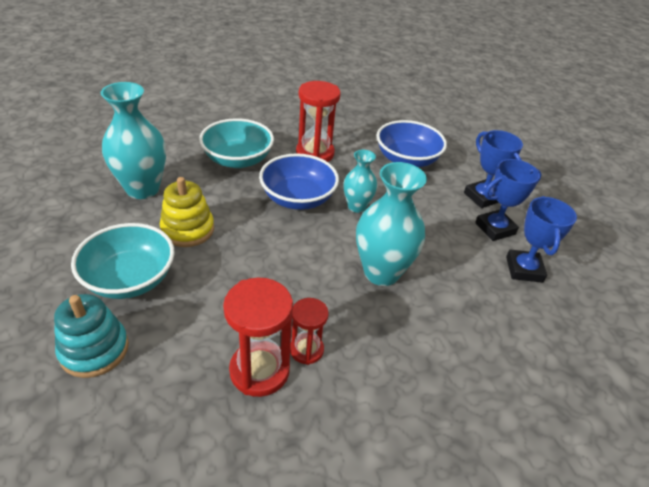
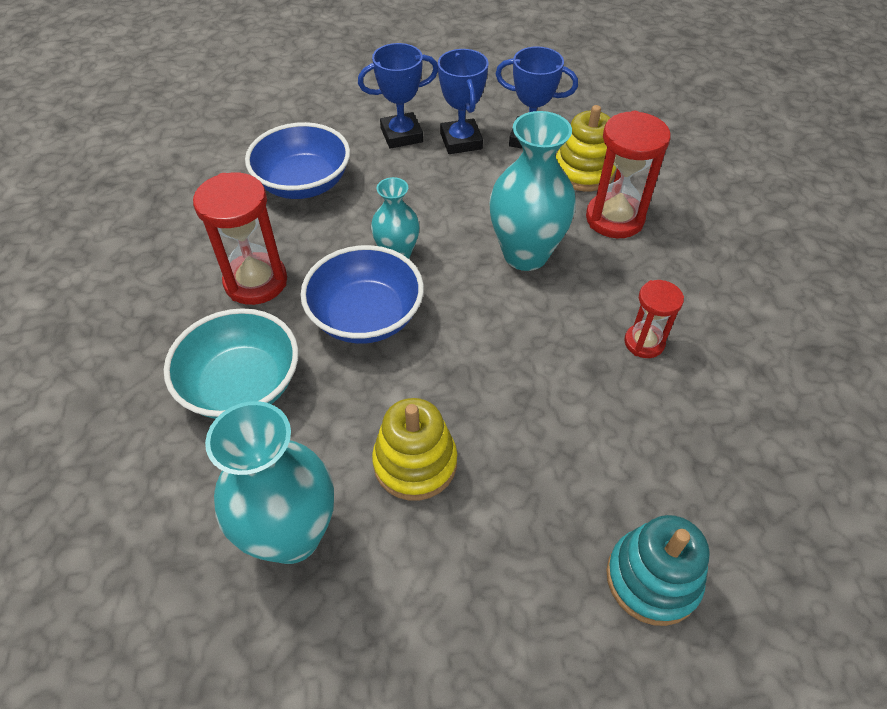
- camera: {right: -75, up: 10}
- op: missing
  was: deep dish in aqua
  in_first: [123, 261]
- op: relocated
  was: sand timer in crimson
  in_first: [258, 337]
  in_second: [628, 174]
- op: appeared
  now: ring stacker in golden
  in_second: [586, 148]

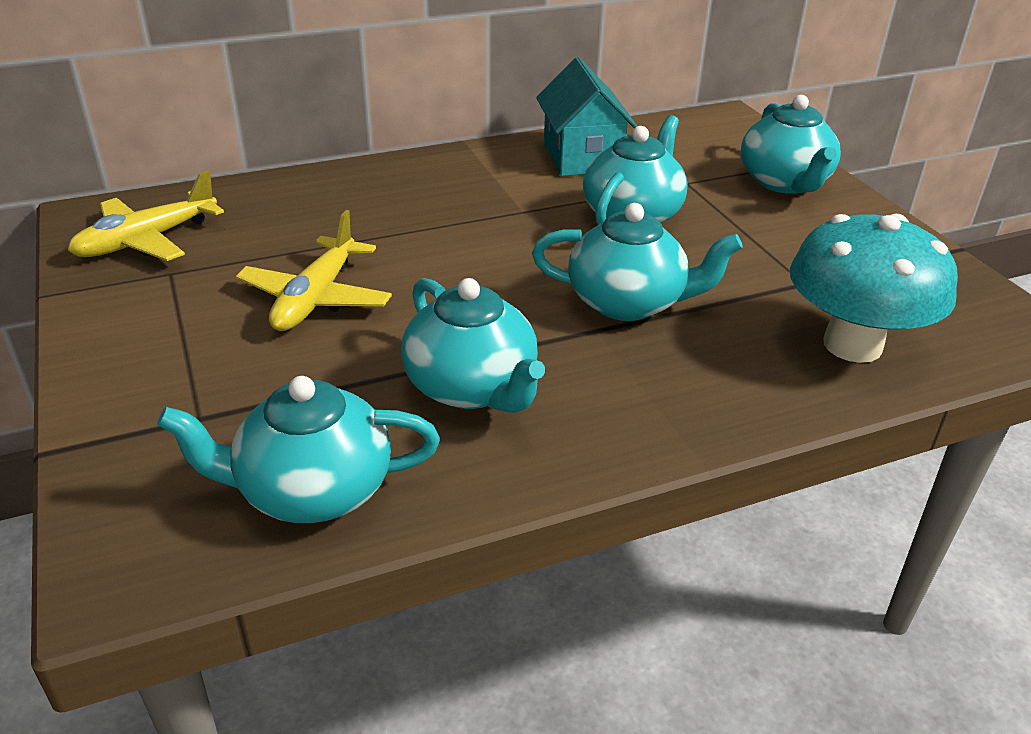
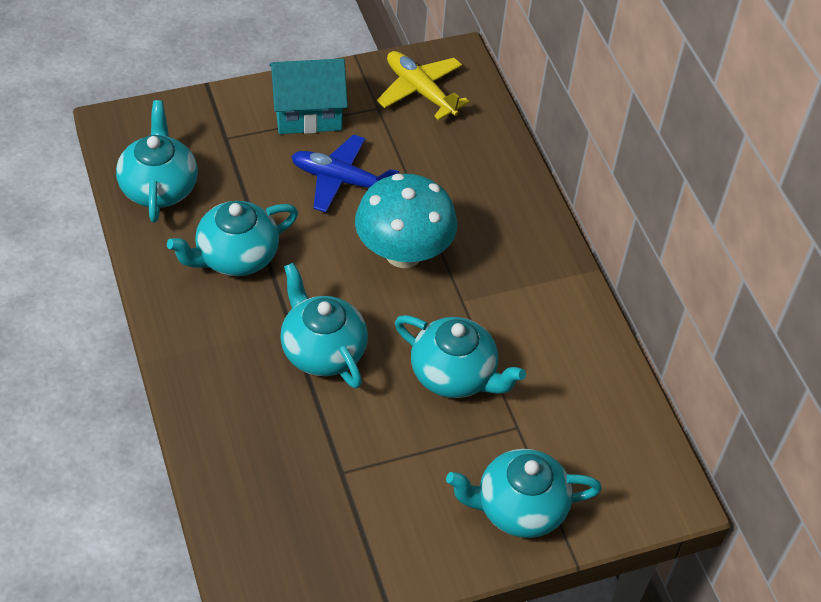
- camera: {right: 90, up: 15}
- op: relocated
  was: toy house in aqua
  in_first: [586, 116]
  in_second: [308, 96]
- op: spun
  was: china teapot in aqua
  in_first: [637, 262]
  in_second: [324, 325]
  clockwise: 135
- op: colour
  was: plane in golden
  now: plane in cobalt
  in_first: [314, 270]
  in_second: [345, 173]
- op: relocated
  was: toadstool in aqua
  in_first: [874, 288]
  in_second: [406, 221]

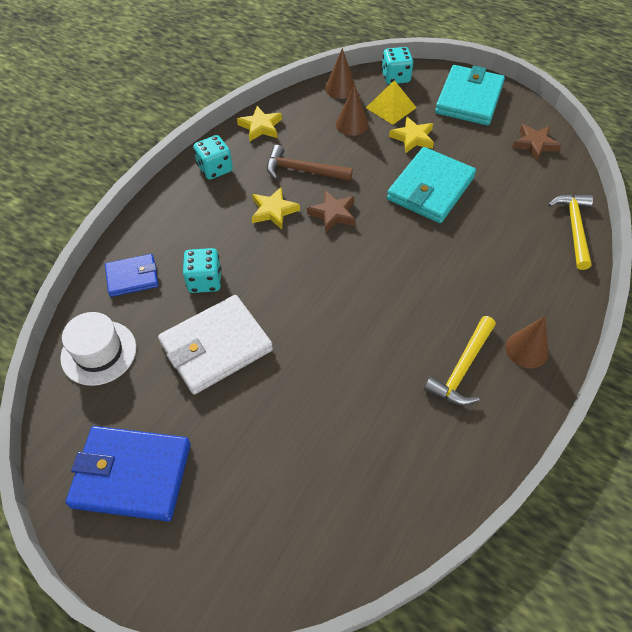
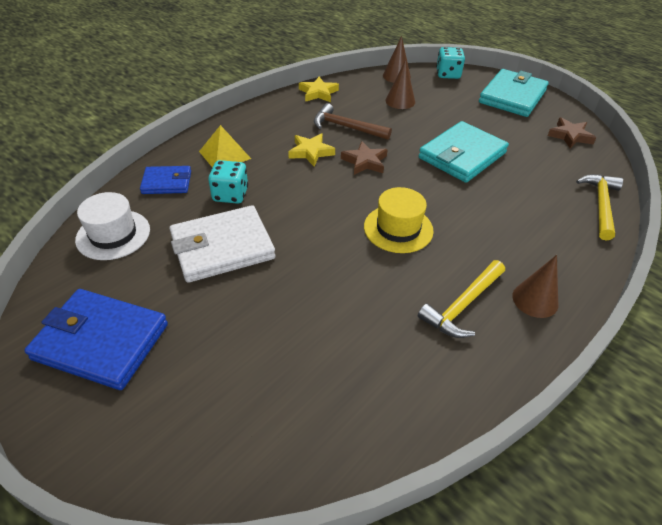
- camera: {right: 10, up: -10}
- op: relocated
  was: pyramid shape in golden
  in_first: [391, 102]
  in_second: [225, 146]
- op: missing
  was: star shape in golden
  in_first: [411, 135]
- op: missing
  was: game die in aqua
  in_first: [213, 157]
- op: appeared
  now: hat in golden
  in_second: [399, 220]

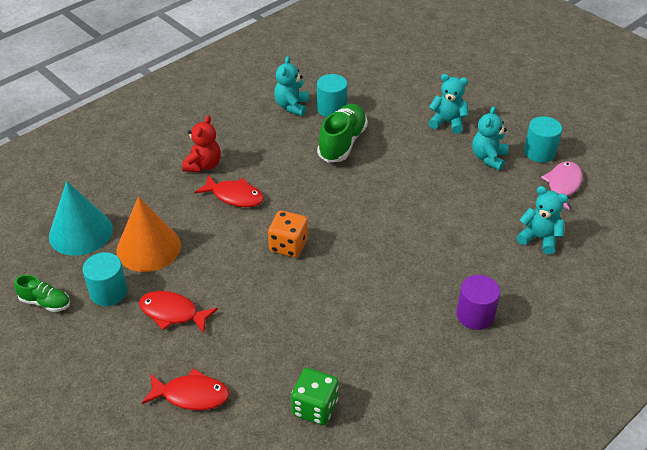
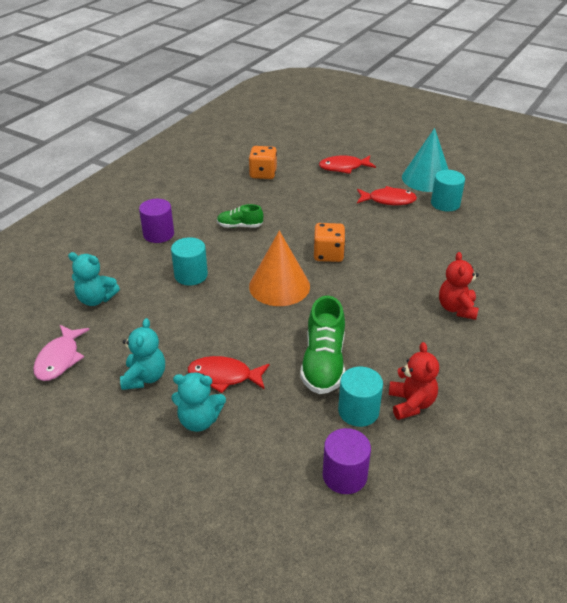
- camera: {right: 165, up: -5}
- op: colour
  was: stuffed bear in aqua
  now: stuffed bear in crimson
  in_first: [291, 86]
  in_second: [414, 381]
- op: relocated
  was: cylinder shape in aqua
  in_first: [543, 139]
  in_second: [189, 261]
- op: relocated
  was: toy fish in crimson
  in_first: [229, 191]
  in_second: [229, 374]
- op: relocated
  was: cone in aqua
  in_first: [81, 218]
  in_second: [425, 160]
- op: relocated
  was: cone in orange-coloured
  in_first: [149, 234]
  in_second: [279, 268]
- op: relocated
  was: shoe in emerald
  in_first: [42, 293]
  in_second: [240, 216]
- op: colour
  was: game die in emerald
  now: game die in orange-coloured
  in_first: [315, 396]
  in_second: [263, 162]
- op: appeared
  now: cylinder shape in royal purple
  in_second: [347, 461]

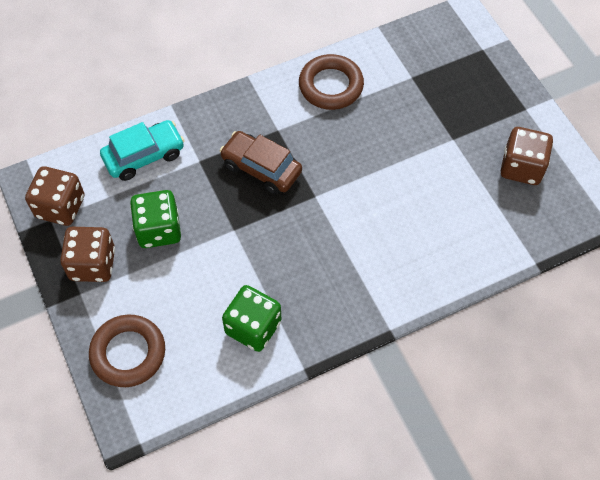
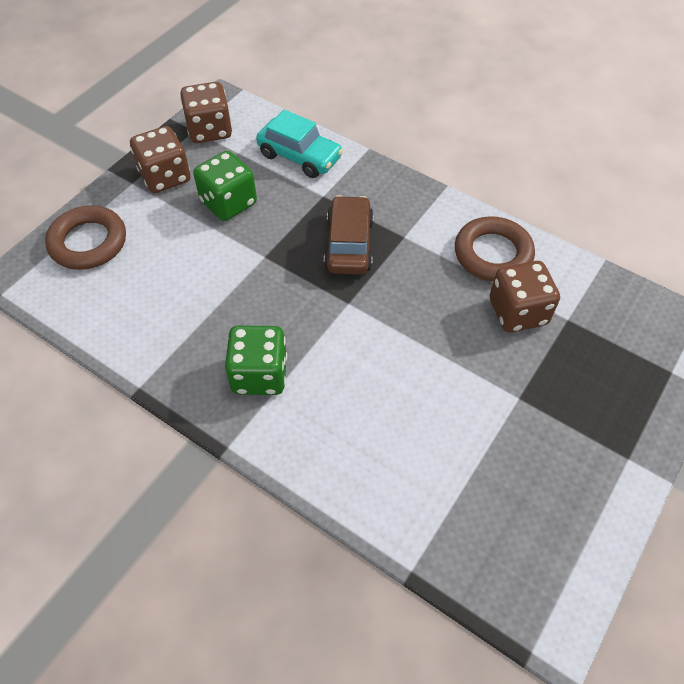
- camera: {right: 60, up: -5}
- op: relocated
  was: game die in dark brown
  in_first: [527, 156]
  in_second: [525, 297]
- op: relocated
  was: game die in emerald
  in_first: [251, 318]
  in_second: [256, 360]

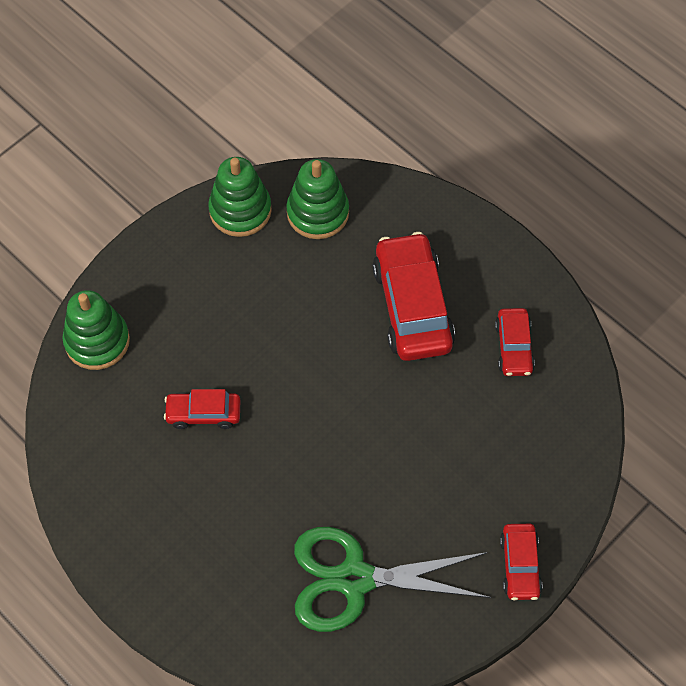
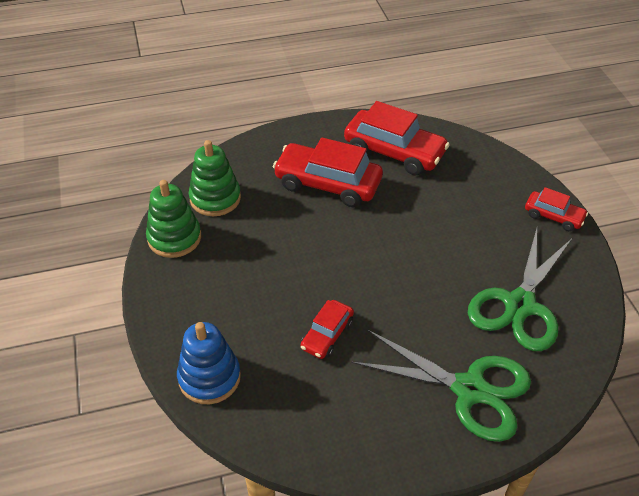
- camera: {right: -60, up: -15}
- op: colour
  was: ring stacker in emerald
  now: ring stacker in cobalt
  in_first: [96, 330]
  in_second: [209, 363]
- op: size
  was: toy car in crimson
  in_first: [515, 342]
  in_second: [397, 138]
  ratio: 1.85
- op: appeared
  now: scissors in emerald
  in_second: [441, 386]

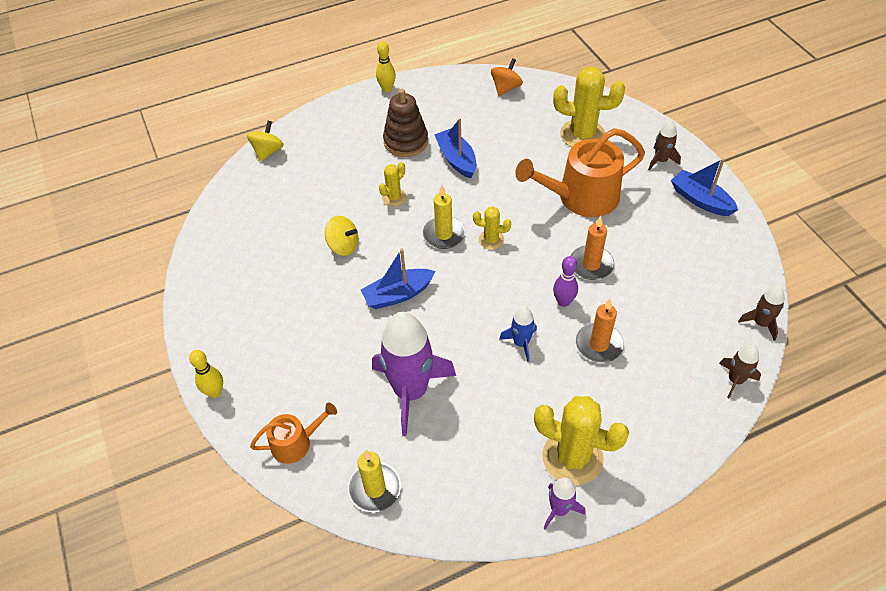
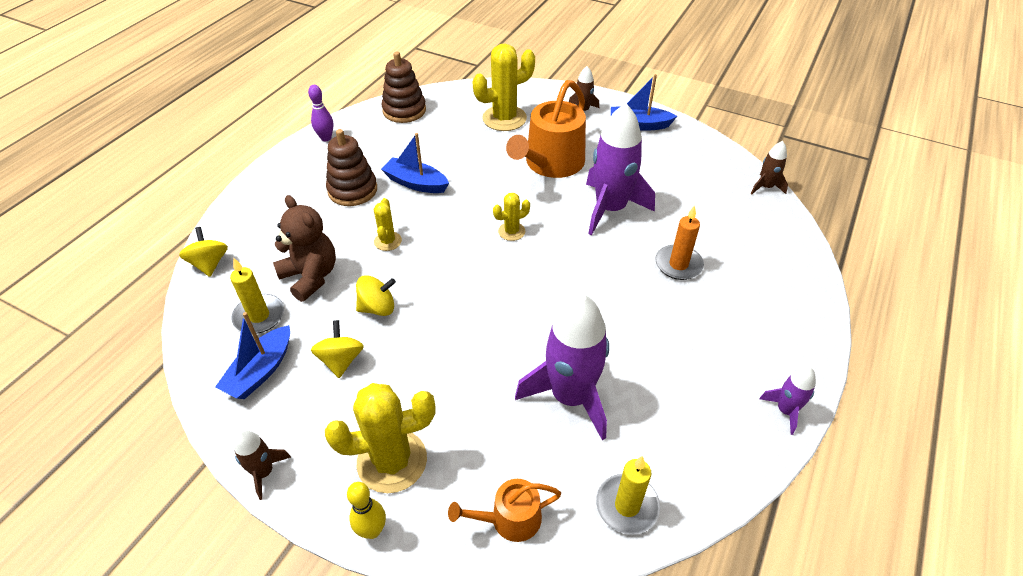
- camera: {right: -40, up: -5}
- op: missing
  was: bowling pin in golden
  in_first: [386, 66]
- op: exchanged
  was: spinning top in orange-coloured
  now: ring stacker in dark brown
  in_first: [507, 77]
  in_second: [403, 87]
- op: relocated
  was: wax candle in golden
  in_first: [444, 217]
  in_second: [257, 296]
- op: exchanged
  was: wax candle in orange-coloured
  now: toy rocket in royal purple
  in_first: [592, 248]
  in_second: [620, 169]
- op: relocated
  was: sailboat in cobalt
  in_first: [398, 278]
  in_second: [252, 355]
- op: relocated
  was: bowling pin in royal purple
  in_first: [565, 281]
  in_second: [320, 113]
- op: missing
  was: toy rocket in cobalt
  in_first: [518, 334]
- op: relocated
  was: toy rocket in dark brown
  in_first: [740, 371]
  in_second: [262, 465]
- op: relocated
  was: cactus in golden
  in_first: [581, 440]
  in_second: [380, 438]
- op: spun
  was: watering can in orange-coloured
  in_first: [293, 433]
  in_second: [504, 510]
  clockwise: -135
- op: appeared
  now: stuffed bear in dark brown
  in_second: [304, 248]
- op: appeared
  now: spinning top in golden
  in_second: [337, 349]

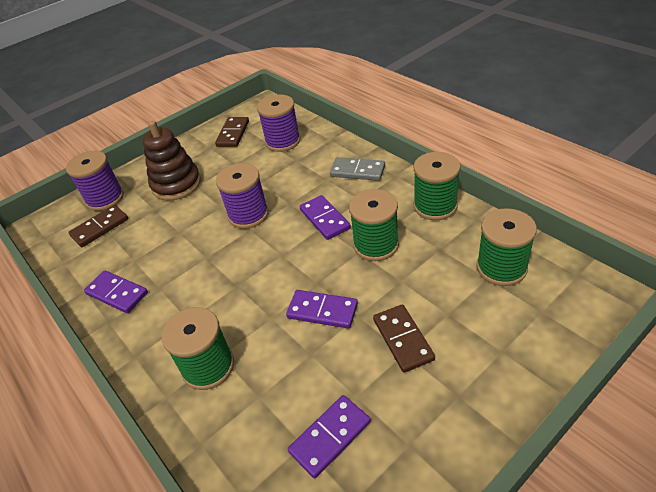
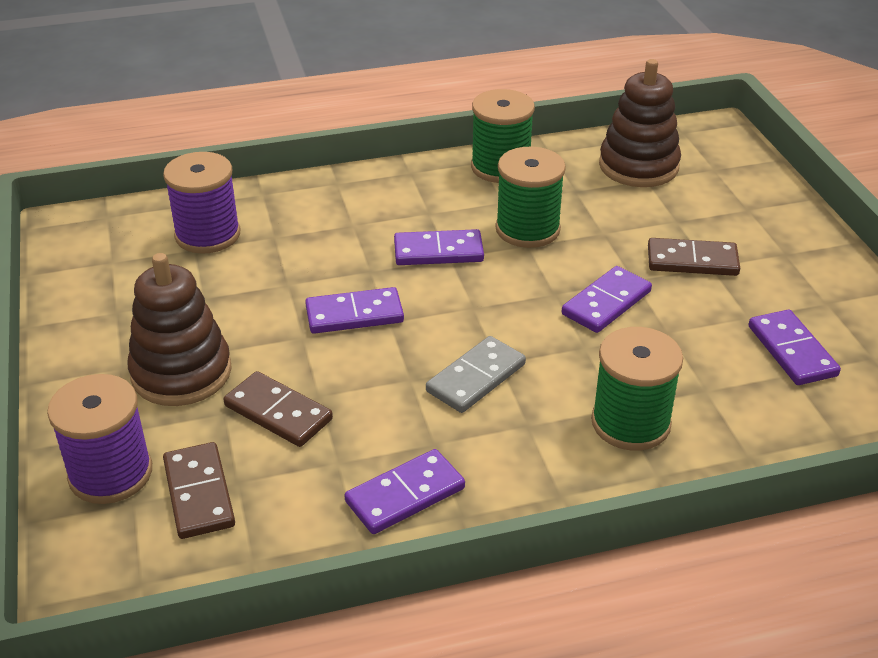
- camera: {right: -70, up: -5}
- op: relocated
  was: domino in dark brown
  in_first: [232, 132]
  in_second: [278, 409]
- op: relocated
  was: domino in ash-grey
  in_first: [357, 169]
  in_second: [476, 374]
- op: exchanged
  was: spool in royal purple
  now: domino in royal purple
  in_first: [242, 196]
  in_second: [354, 310]
- op: exchanged
  was: spool in emerald
  now: ring stacker in dark brown
  in_first: [506, 247]
  in_second: [640, 123]

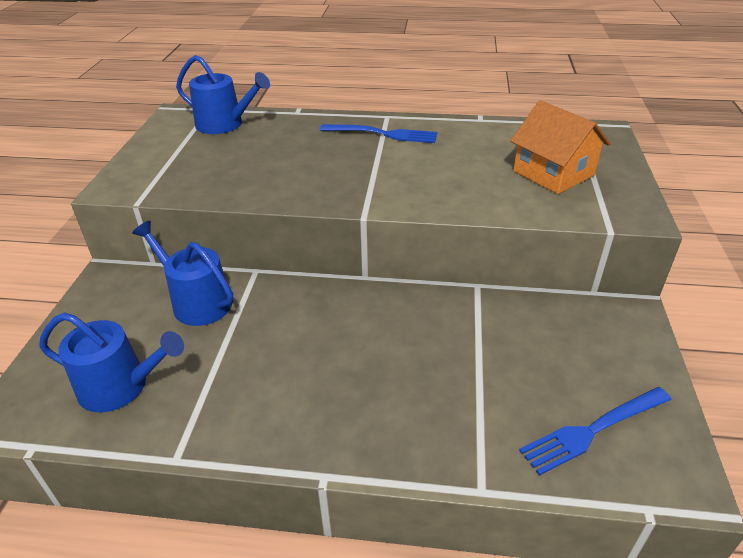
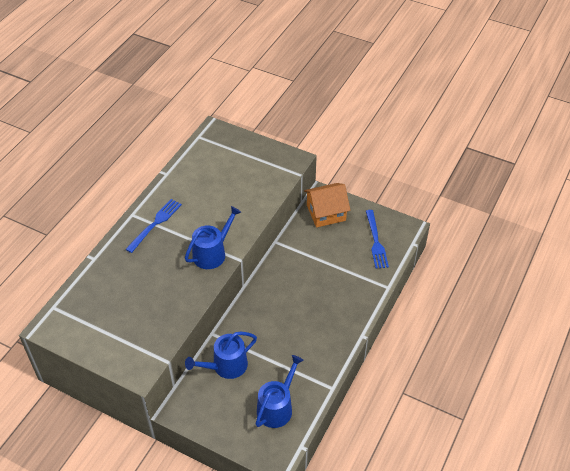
- camera: {right: -70, up: 10}
- op: relocated
  was: watering can in cobalt
  in_first: [223, 94]
  in_second: [213, 237]
- op: relocated
  was: toy house in orange-coloured
  in_first: [560, 147]
  in_second: [327, 205]

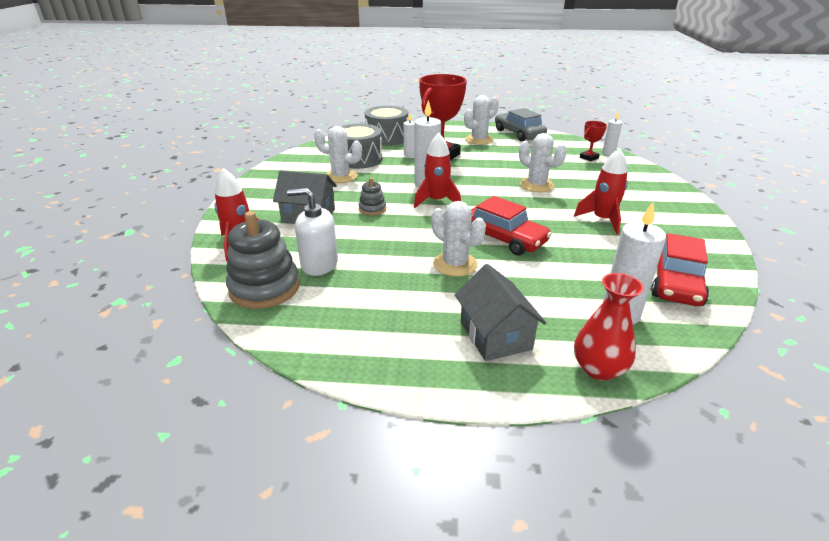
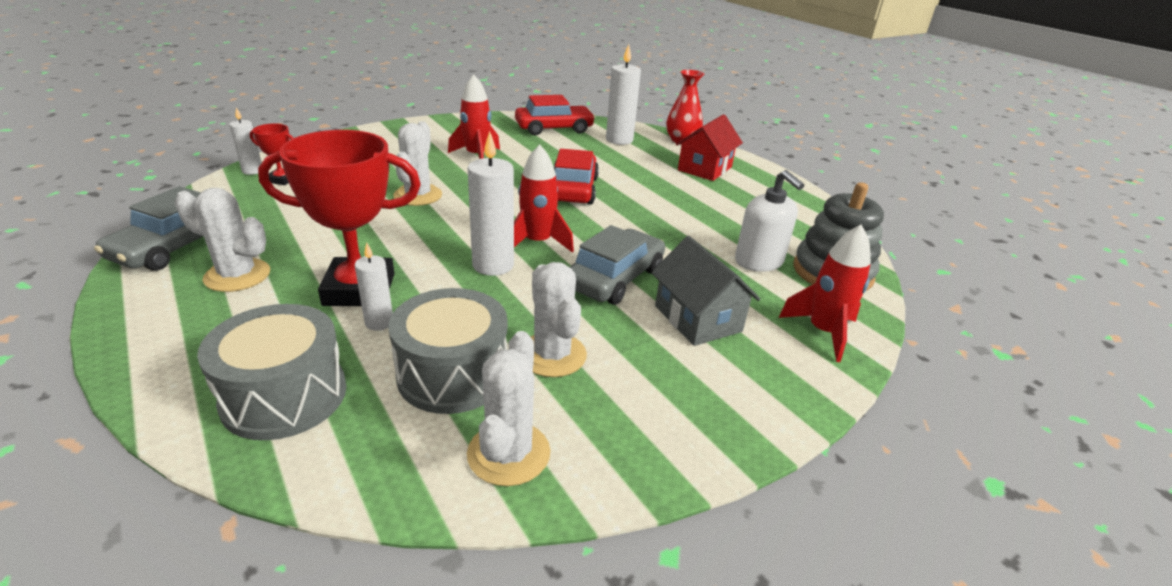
- camera: {right: -130, up: 0}
- op: exchanged
  was: ring stacker in ash-grey
  now: toy car in ash-grey
  in_first: [372, 196]
  in_second: [617, 265]
- op: relocated
  was: cactus in white
  in_first: [458, 239]
  in_second: [508, 408]
- op: colour
  was: toy house in ash-grey
  now: toy house in crimson
  in_first: [500, 312]
  in_second: [709, 147]

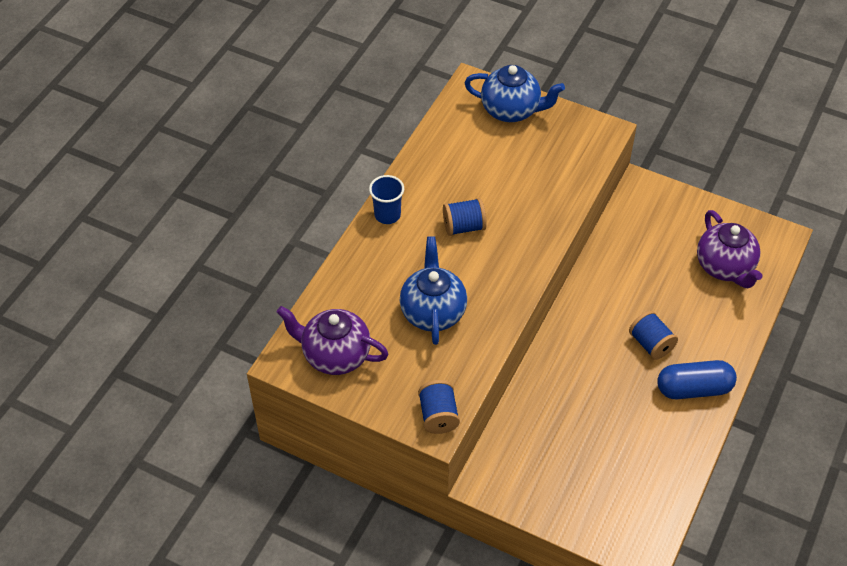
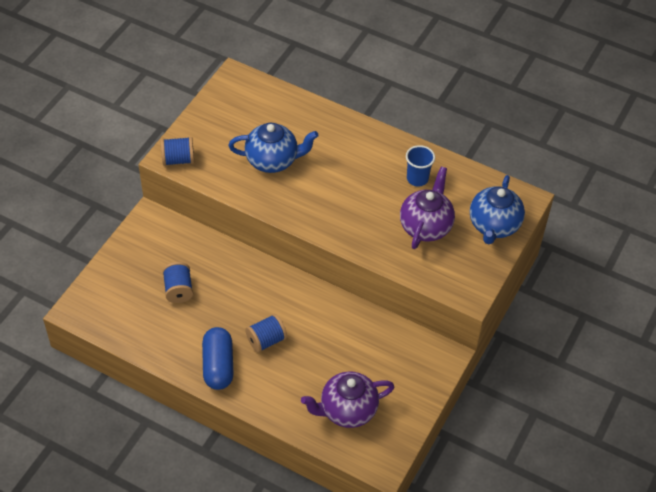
- camera: {right: 90, up: 0}
- op: relocated
  was: cup in cobalt
  in_first: [386, 199]
  in_second: [420, 165]
- op: relocated
  was: spool in cobalt
  in_first: [465, 217]
  in_second: [178, 282]
- op: relocated
  was: china teapot in royal purple
  in_first: [332, 340]
  in_second: [427, 207]

